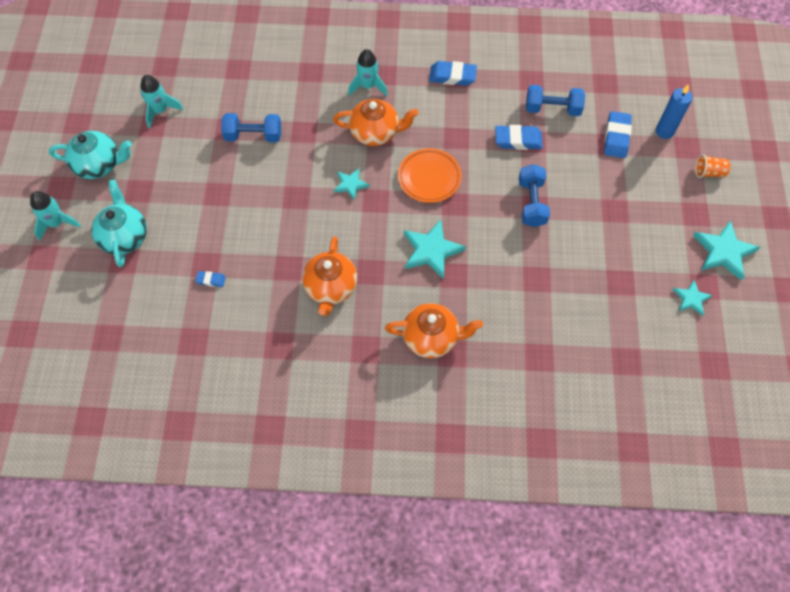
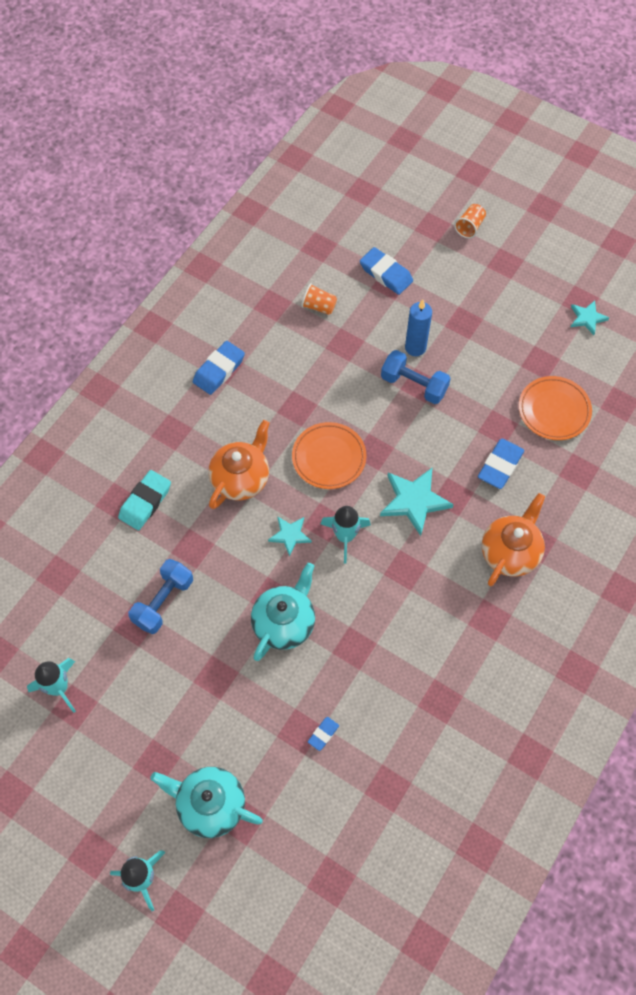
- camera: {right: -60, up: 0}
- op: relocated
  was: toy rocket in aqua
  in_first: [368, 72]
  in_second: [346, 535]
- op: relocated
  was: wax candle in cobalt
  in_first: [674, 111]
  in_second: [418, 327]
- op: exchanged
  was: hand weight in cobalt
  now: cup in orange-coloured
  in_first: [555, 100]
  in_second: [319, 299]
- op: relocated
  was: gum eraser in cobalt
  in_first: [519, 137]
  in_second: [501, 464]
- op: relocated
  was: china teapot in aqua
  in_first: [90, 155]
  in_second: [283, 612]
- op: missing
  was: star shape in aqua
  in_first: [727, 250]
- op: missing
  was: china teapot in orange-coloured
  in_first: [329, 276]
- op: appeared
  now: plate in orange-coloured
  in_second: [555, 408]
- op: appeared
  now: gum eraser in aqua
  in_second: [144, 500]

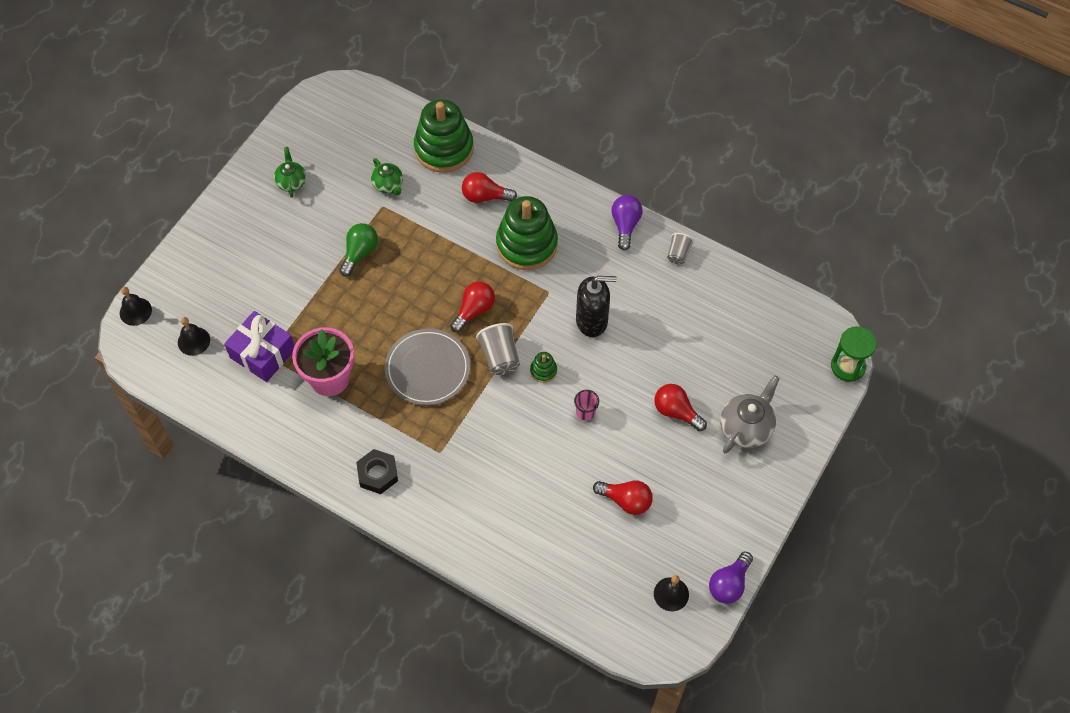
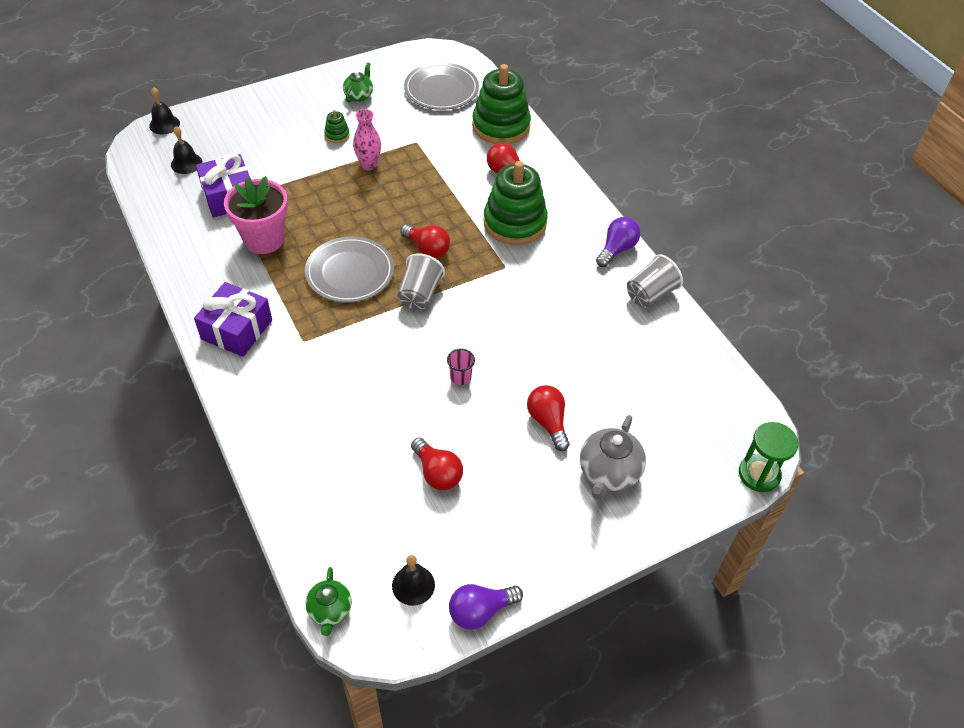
- camera: {right: 30, up: -10}
- op: relocated
  was: china teapot in emerald
  in_first: [387, 176]
  in_second: [329, 601]
- op: exchanged
  was: bulb in emerald
  now: flower vase in rosy
  in_first: [358, 250]
  in_second: [367, 139]
- op: size
  was: cup in ash-grey
  in_first: [680, 249]
  in_second: [655, 281]
  ratio: 1.59
- op: missing
  was: soap dispenser in black
  in_first: [596, 306]
- op: spun
  was: bulb in crimson
  in_first: [472, 307]
  in_second: [425, 242]
  clockwise: 60
- op: relocated
  was: ring stacker in emerald
  in_first: [543, 367]
  in_second: [337, 126]
- op: spun
  was: china teapot in ash-grey
  in_first: [750, 414]
  in_second: [613, 457]
  clockwise: 135
- op: exchanged
  was: hex nut in black
  now: gift in royal purple
  in_first: [377, 471]
  in_second: [233, 319]
- op: appeared
  now: plate in ash-grey
  in_second: [441, 86]

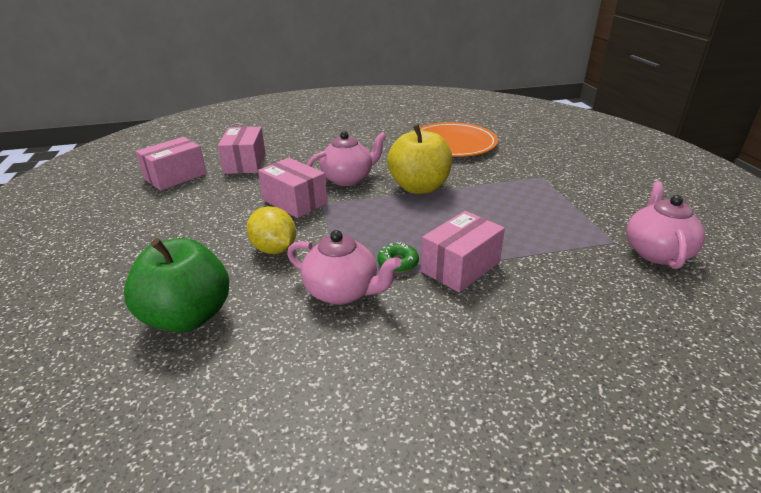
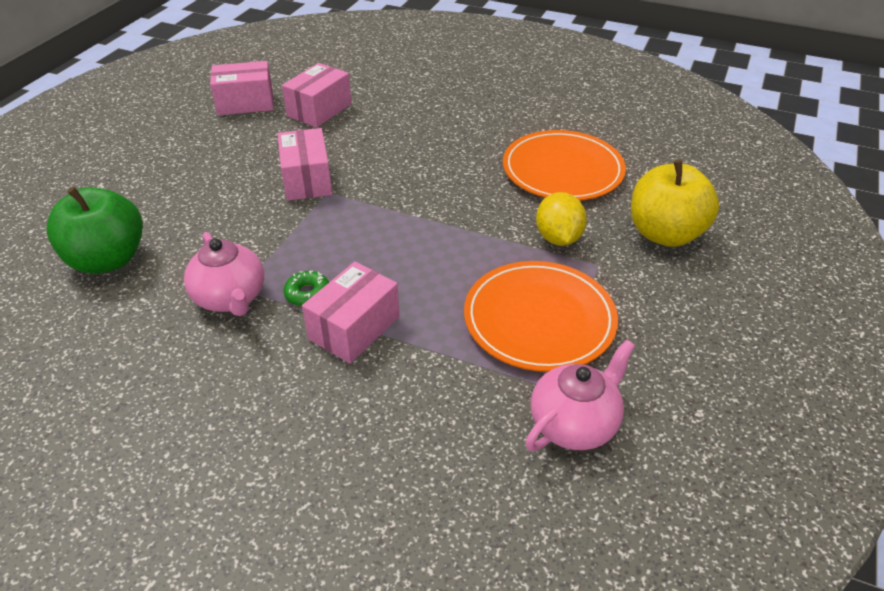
- camera: {right: 35, up: 10}
- op: relocated
  was: apple fruit in golden
  in_first: [419, 159]
  in_second: [675, 203]
- op: missing
  was: china teapot in rosy
  in_first: [346, 158]
- op: relocated
  was: toy lemon in golden
  in_first: [271, 230]
  in_second: [561, 219]
- op: spun
  was: package in rosy
  in_first: [463, 252]
  in_second: [350, 312]
  clockwise: -45
- op: appeared
  now: plate in orange-coloured
  in_second: [541, 316]

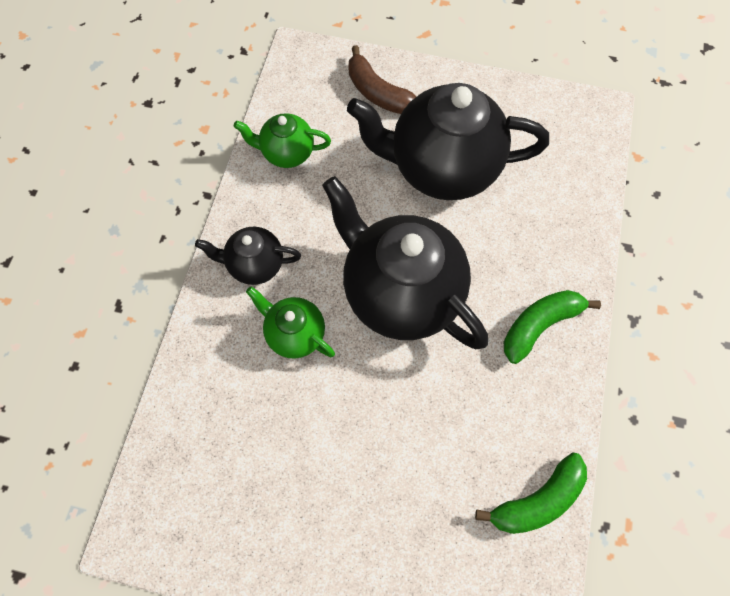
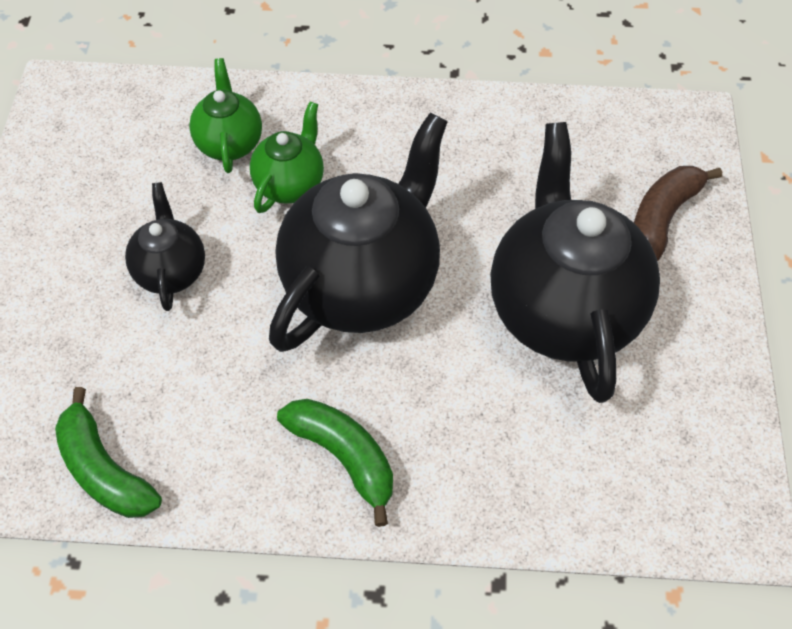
- camera: {right: 80, up: -10}
- op: relocated
  was: china teapot in emerald
  in_first: [282, 140]
  in_second: [225, 115]
- op: relocated
  was: china teapot in black
  in_first: [248, 256]
  in_second: [165, 246]

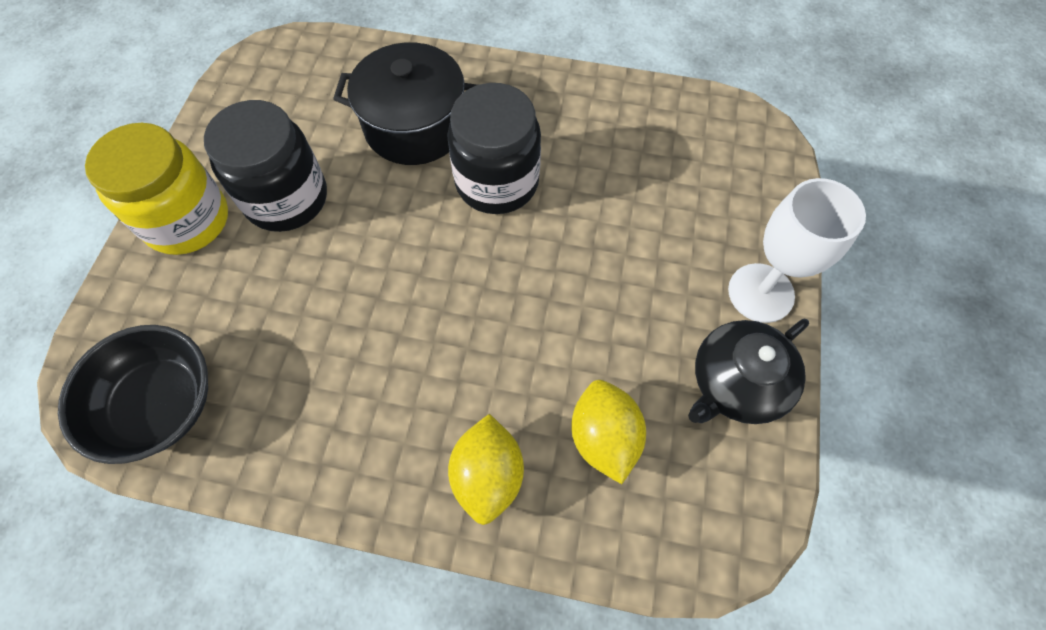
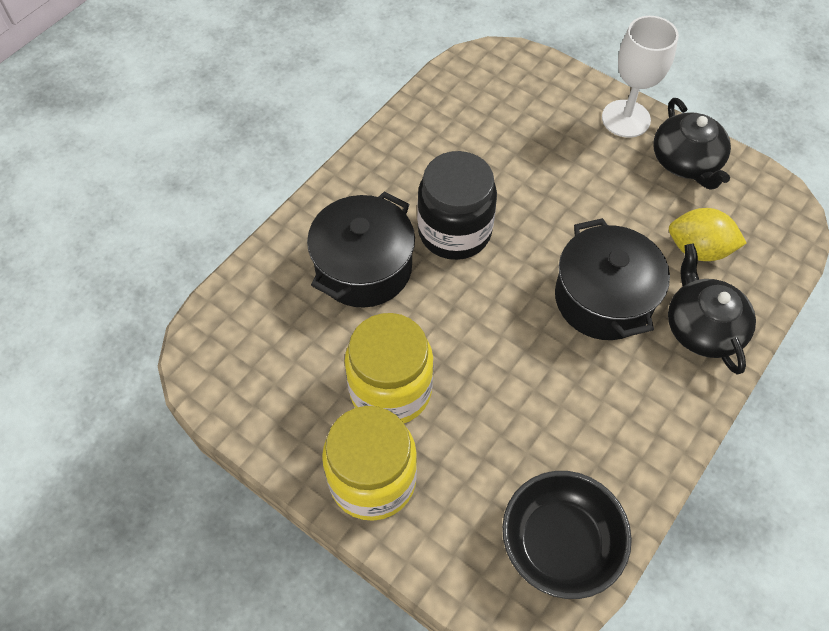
- camera: {right: -65, up: -5}
- op: colour
  was: preserve jar in black
  now: preserve jar in golden
  in_first: [265, 166]
  in_second: [389, 368]
- op: exchanged
  was: toy lemon in golden
  now: china teapot in black
  in_first: [486, 469]
  in_second: [712, 309]
- op: appeared
  now: stockpot in black
  in_second: [612, 279]

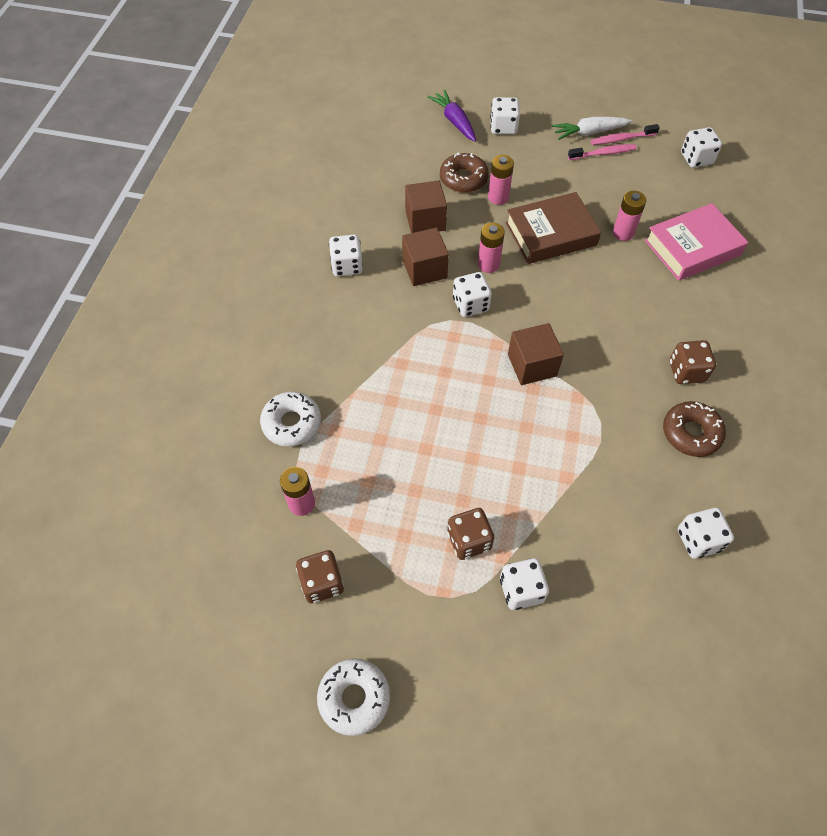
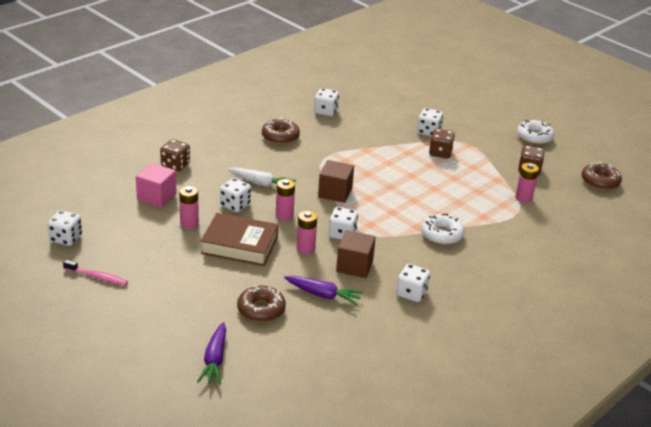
- camera: {right: -150, up: -25}
- op: relocated
  was: game die in white
  in_first: [505, 115]
  in_second: [235, 195]
- op: relocated
  was: carrot in white
  in_first: [592, 128]
  in_second: [262, 177]
- op: missing
  was: tooth brush in rosy
  in_first: [602, 152]
- op: relocated
  was: battery in rosy
  in_first: [501, 180]
  in_second: [285, 200]
- op: exchanged
  was: solid cube in dark brown
  now: carrot in royal purple
  in_first: [426, 206]
  in_second: [323, 290]
- op: exchanged
  was: hardback in rosy
  now: solid cube in rosy
  in_first: [696, 242]
  in_second: [156, 185]
- op: relocated
  was: game die in dark brown
  in_first: [693, 362]
  in_second: [175, 155]
- op: relocated
  was: doughnut in white
  in_first: [290, 419]
  in_second: [443, 229]
- op: appeared
  now: doughnut in dark brown
  in_second: [602, 176]

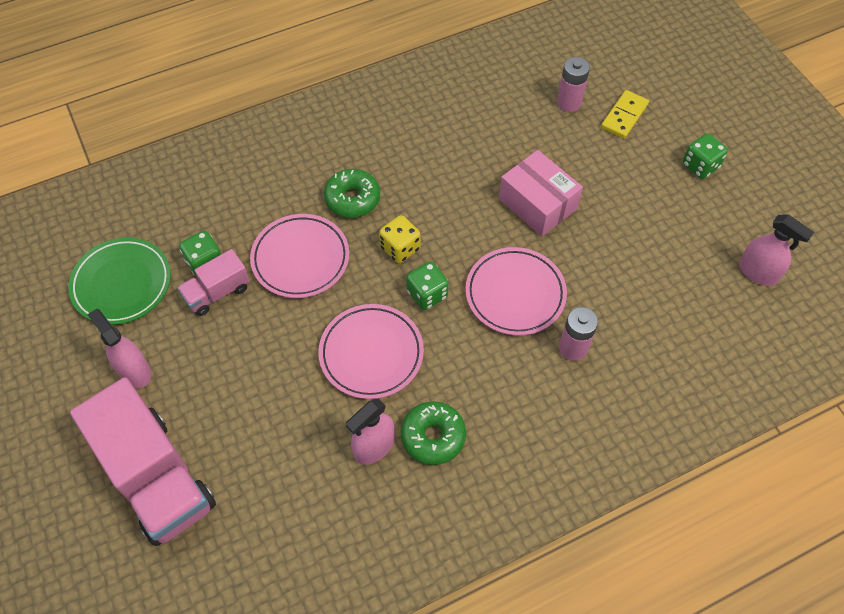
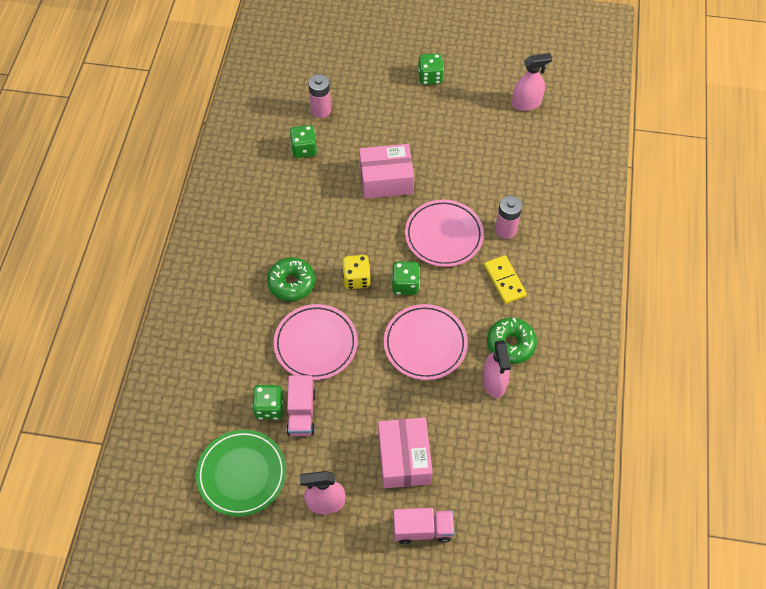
- camera: {right: -55, up: 0}
- op: relocated
  was: domino in golden
  in_first: [625, 114]
  in_second: [505, 279]
- op: size
  was: truck in rosy
  in_first: [143, 461]
  in_second: [424, 526]
  ratio: 0.5
- op: appeared
  now: game die in emerald
  in_second: [303, 141]
- op: appeared
  now: package in rosy
  in_second: [405, 452]

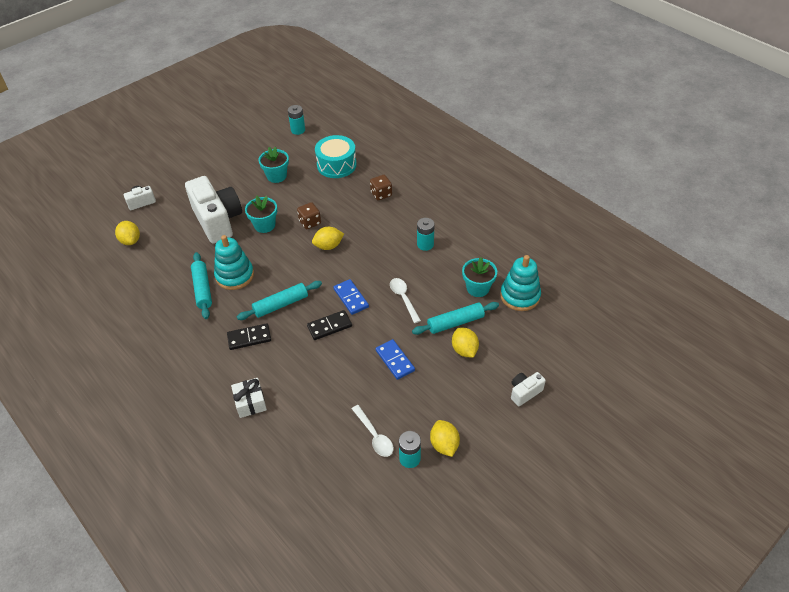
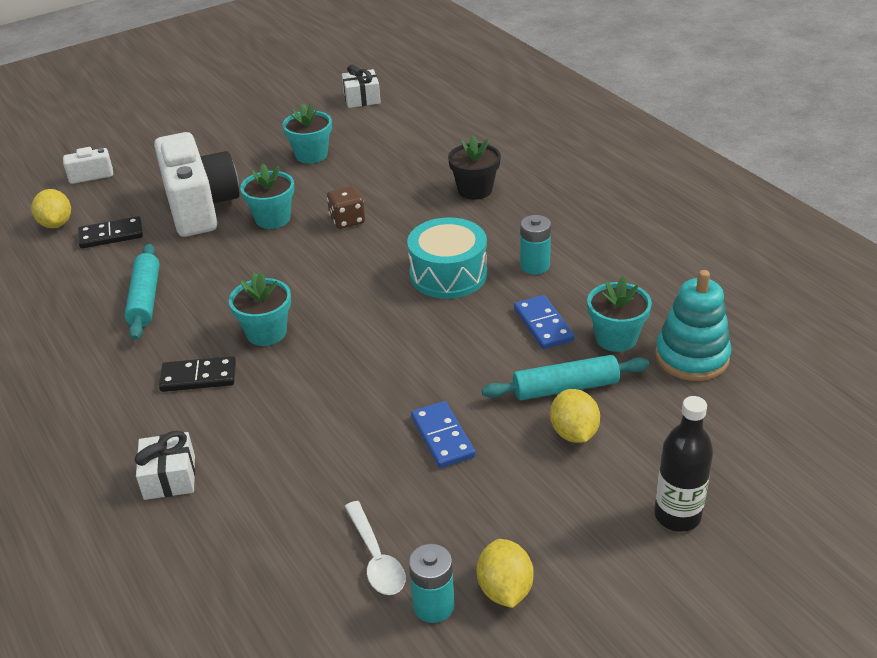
- camera: {right: 10, up: -10}
- op: exchanged
  was: battery in aqua
  now: gift in white
  in_first: [296, 120]
  in_second: [361, 86]
- op: relocated
  was: toy drum in aqua
  in_first: [336, 156]
  in_second: [447, 258]
- op: exchanged
  was: game die in dark brown
  now: potted plant in black
  in_first: [381, 187]
  in_second: [474, 167]
- op: missing
  was: toy lemon in golden
  in_first: [328, 238]
- op: missing
  was: ring stacker in aqua
  in_first: [234, 262]
- op: missing
  was: tablespoon in white
  in_first: [405, 300]
- op: relocated
  was: domino in cobalt
  in_first: [351, 297]
  in_second: [544, 322]
- op: exchanged
  was: dough roller in aqua
  now: potted plant in aqua
  in_first: [279, 300]
  in_second: [260, 309]
- op: relocated
  was: domino in black
  in_first: [329, 325]
  in_second: [110, 232]
- op: exchanged
  was: compact camera in white
  now: bottle in black
  in_first: [528, 389]
  in_second: [683, 464]

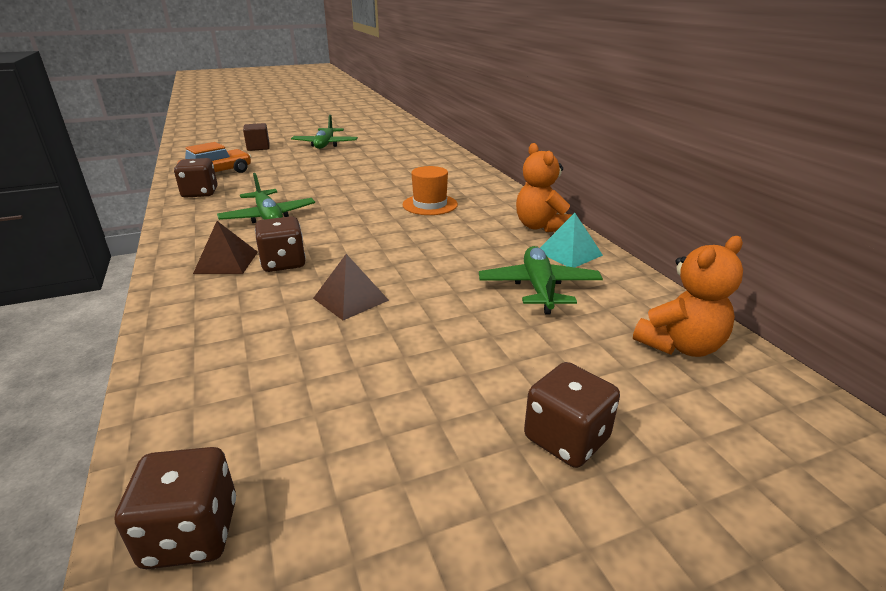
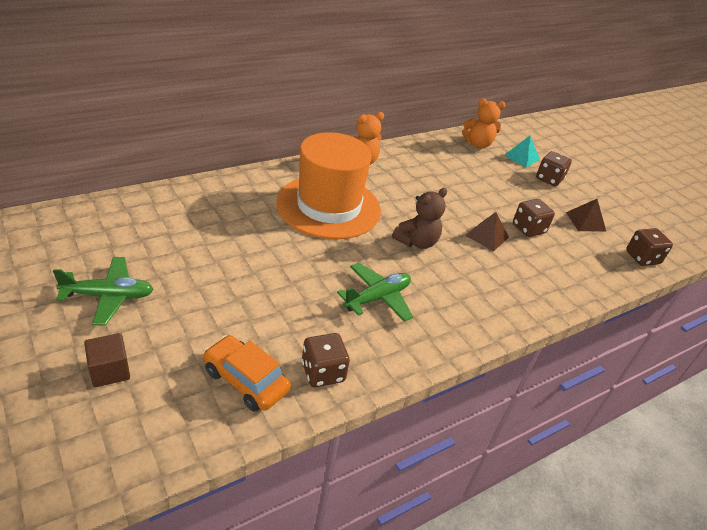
- camera: {right: -105, up: 10}
- op: size
  was: hat in orange-coloured
  in_first: [430, 190]
  in_second: [328, 185]
  ratio: 2.23
- op: relocated
  was: pyramid shape in aqua
  in_first: [571, 240]
  in_second: [522, 152]
- op: relocated
  was: game die in dark brown
  in_first: [280, 244]
  in_second: [534, 218]
- op: relocated
  was: pyramid shape in dark brown
  in_first: [225, 247]
  in_second: [586, 215]
- op: spun
  was: stuffed bear in orange-coloured
  in_first: [688, 296]
  in_second: [483, 124]
  clockwise: 135
- op: missing
  was: plane in emerald
  in_first: [541, 280]
- op: appeared
  now: stuffed bear in dark brown
  in_second: [419, 218]

